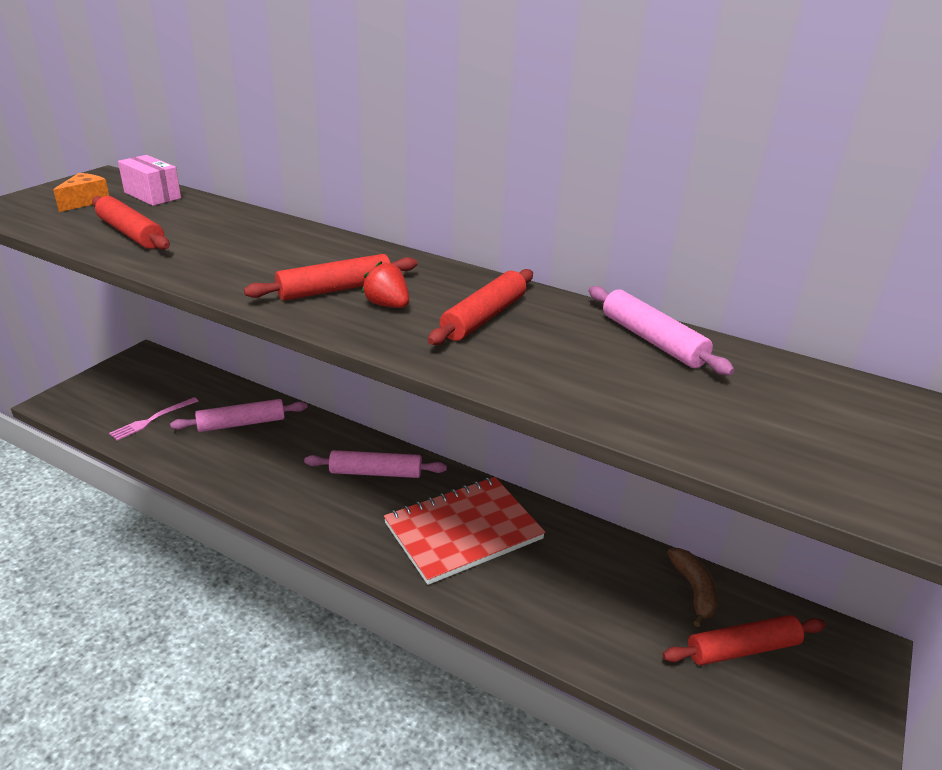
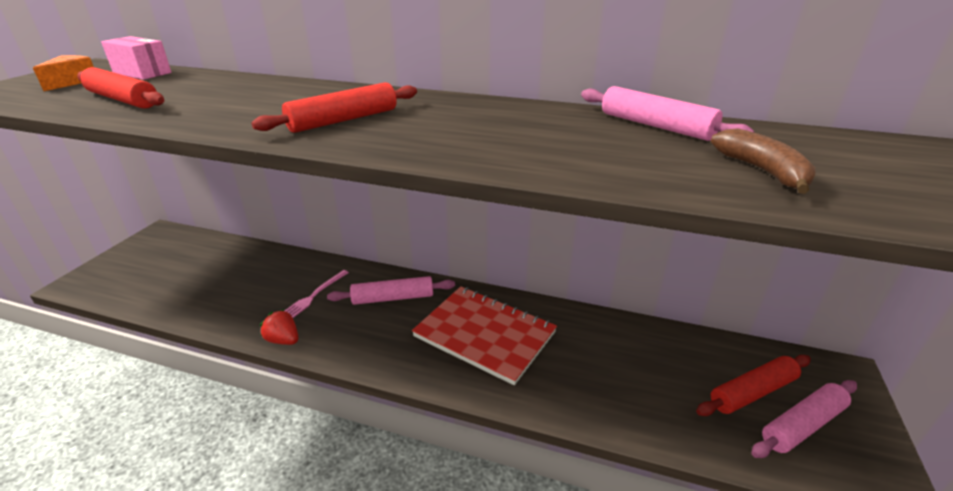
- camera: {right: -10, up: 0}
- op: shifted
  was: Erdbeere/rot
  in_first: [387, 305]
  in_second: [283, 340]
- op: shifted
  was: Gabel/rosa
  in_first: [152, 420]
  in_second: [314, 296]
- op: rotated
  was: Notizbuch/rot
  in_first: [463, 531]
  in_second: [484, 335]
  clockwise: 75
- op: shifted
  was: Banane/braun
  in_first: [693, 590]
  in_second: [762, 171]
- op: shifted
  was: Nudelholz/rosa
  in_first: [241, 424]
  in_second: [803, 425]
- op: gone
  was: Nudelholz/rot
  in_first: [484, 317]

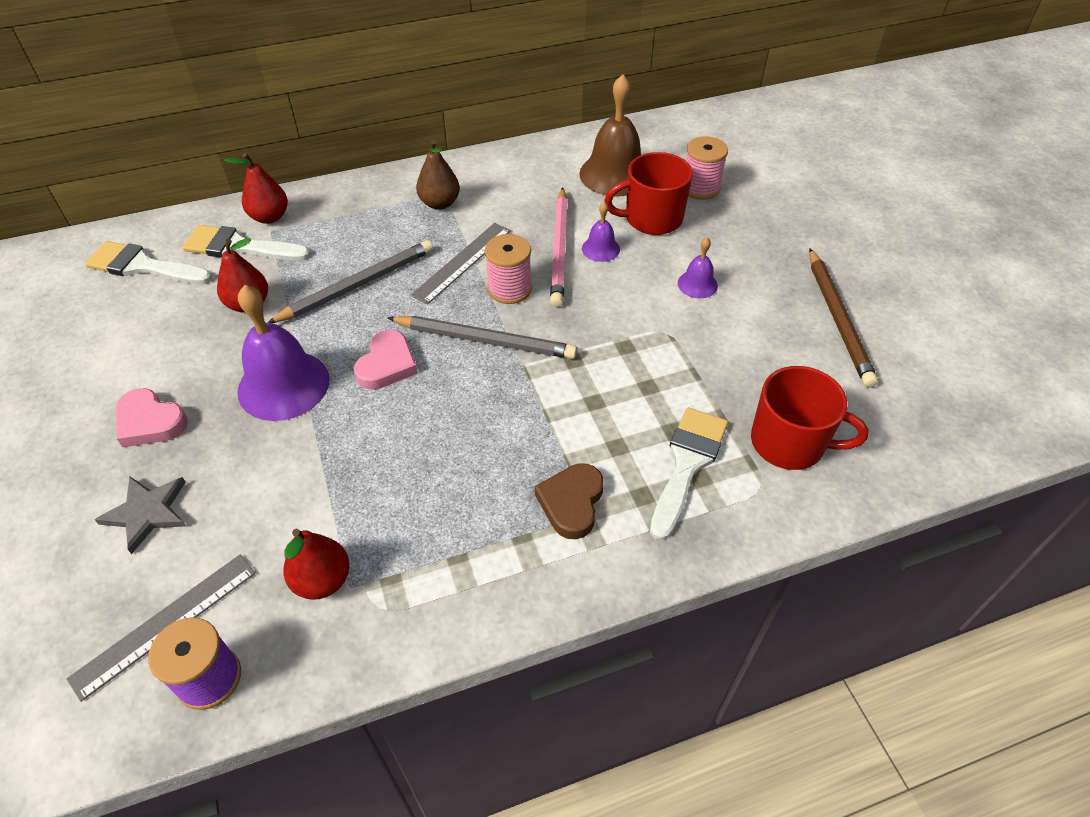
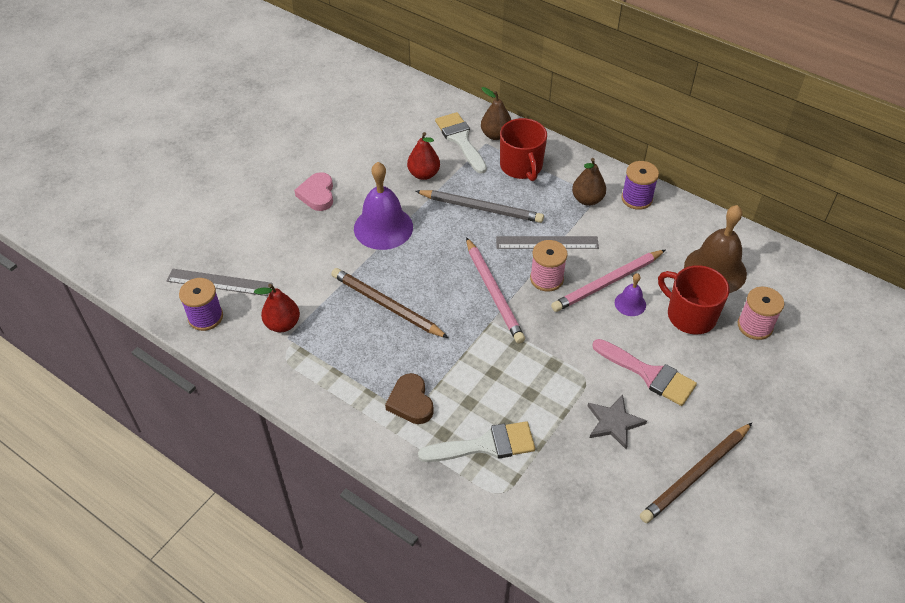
- camera: {right: 55, up: 0}
- op: new
  now: Bleistift/braun
  in_second: [387, 305]
- op: rotated
  was: Herz/braun
  in_first: [571, 503]
  in_second: [410, 402]
  clockwise: -90
- op: repainted
  was: Bleistift/grau
  now: Bleistift/rosa
  in_first: [484, 340]
  in_second: [493, 292]
- op: repainted
  was: Birne/rot
  now: Birne/braun
  in_first: [269, 217]
  in_second: [495, 135]
- op: shifted
  was: Tasse/rot
  in_first: [789, 443]
  in_second: [521, 166]
- op: shifted
  was: Stern/grau
  in_first: [147, 512]
  in_second: [614, 422]
- op: swapped
  was: Glocke/lila
  now: Pinsel/rosa
  in_first: [697, 284]
  in_second: [649, 374]
- op: new
  now: Garnrolle/lila
  in_second: [636, 198]
- op: gone
  was: Pinsel/weiß
  in_first: [143, 266]
- op: gone
  was: Herz/rosa
  in_first: [387, 364]

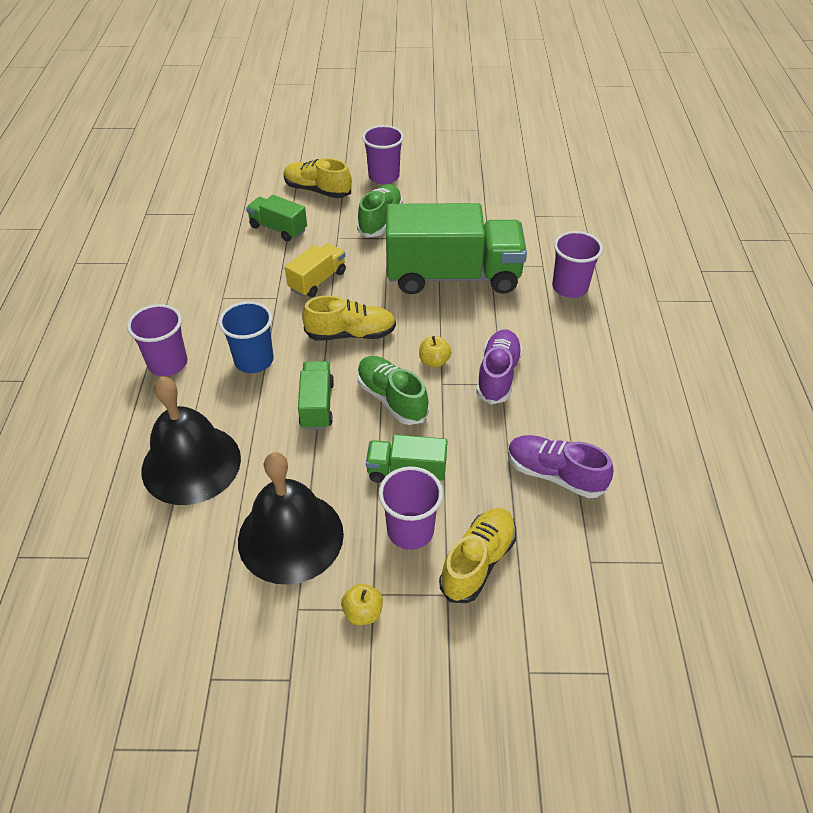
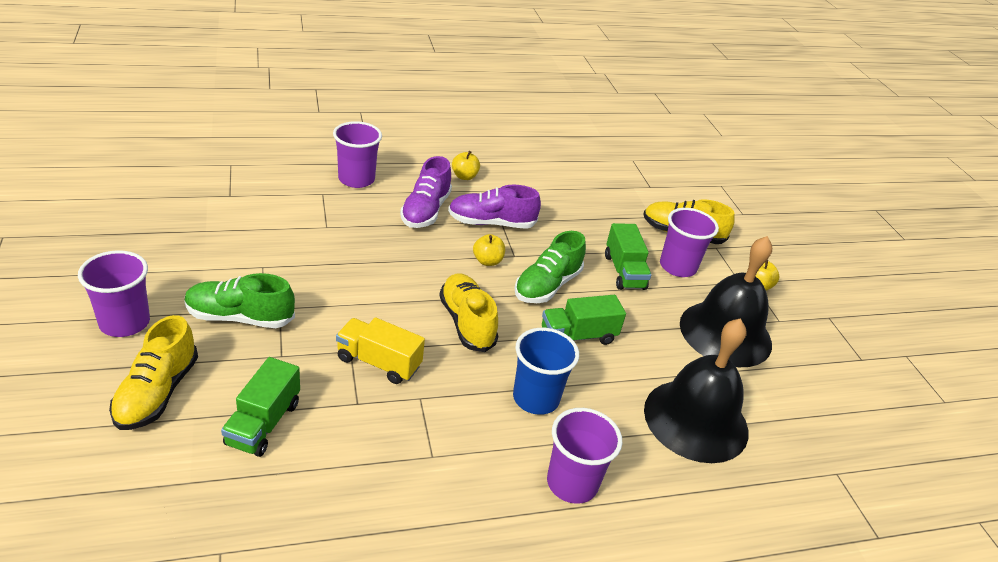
- camera: {right: -110, up: -10}
- op: shifted
  was: Schuh/lila
  in_first: [554, 474]
  in_second: [425, 211]
- op: new
  now: Apfel/gelb
  in_second: [464, 176]
- op: gone
  was: Lastwagen/grün
  in_first: [453, 276]

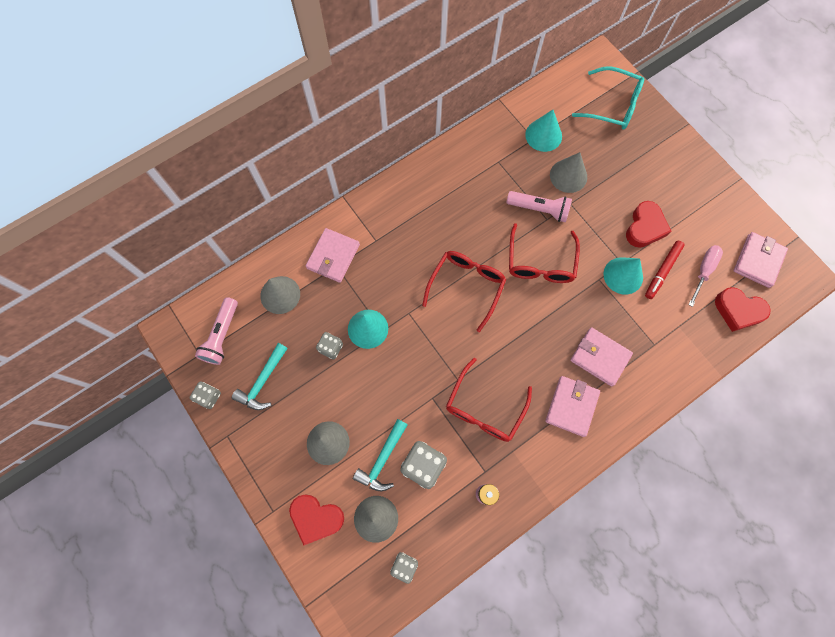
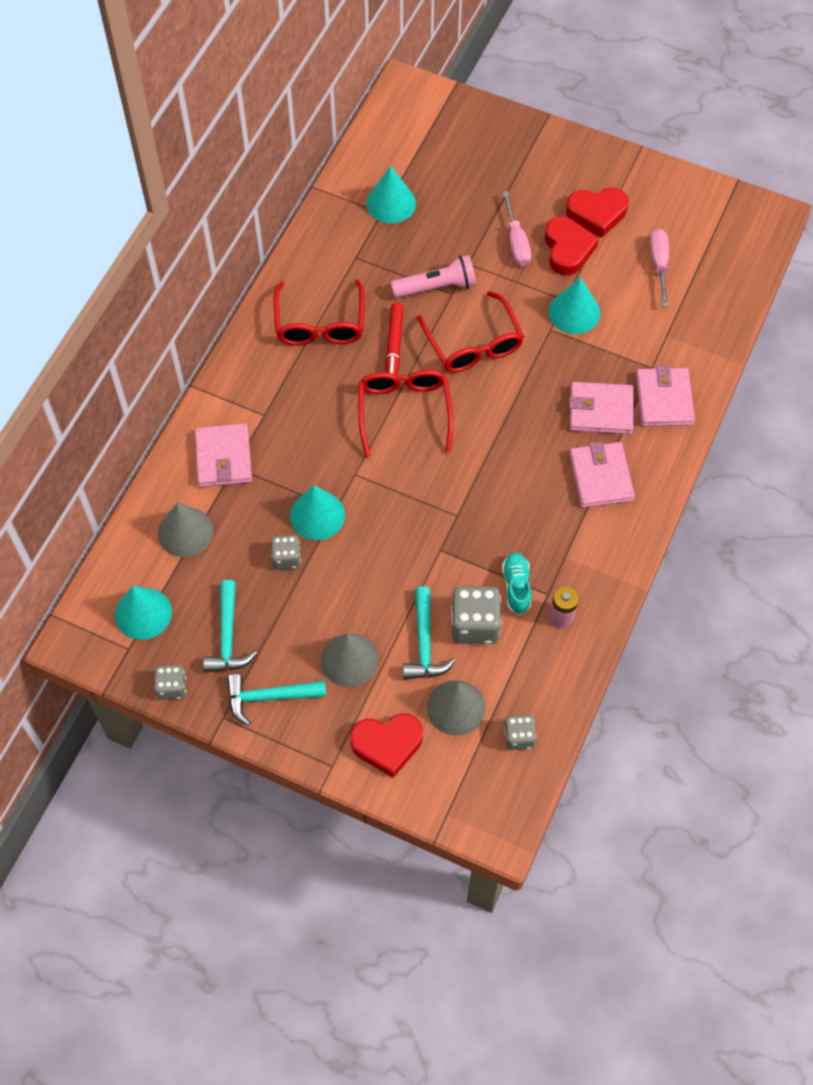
- camera: {right: -30, up: -10}
- op: swapped
  was: Taschenlampe/rosa
  now: Kegel/türkis
  in_first: [222, 335]
  in_second: [143, 613]
- op: new
  now: Hammer/türkis
  in_second: [269, 697]
- op: shifted
  was: Brille/rot
  in_first: [484, 408]
  in_second: [320, 324]
- op: shifted
  was: Filzstift/rot
  in_first: [662, 271]
  in_second: [394, 347]
- op: new
  now: Schraubenzieher/rosa
  in_second: [516, 242]
- op: new
  now: Schuh/türkis
  in_second: [516, 587]
- op: shifted
  was: Herz/rot
  in_first: [738, 310]
  in_second: [597, 214]
- op: shifted
  was: Geldbörse/rosa
  in_first: [758, 261]
  in_second: [664, 399]
- op: gone
  was: Kegel/grau
  in_first: [568, 176]
- op: gone
  was: Brille/türkis
  in_first: [613, 105]

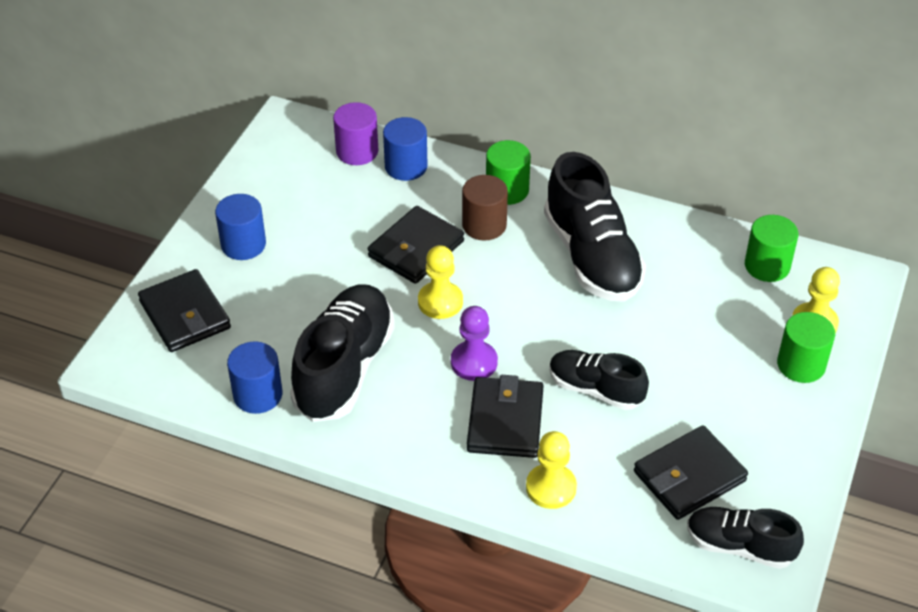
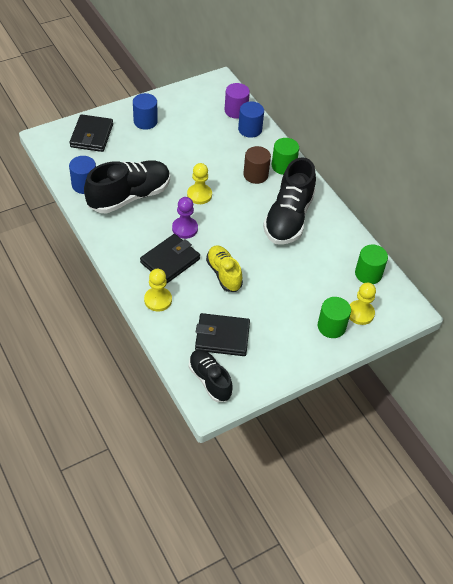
- camera: {right: 35, up: 5}
- op: repainted
  was: Schuh/schwarz
  now: Schuh/gelb
  in_first: [595, 389]
  in_second: [224, 274]
- op: gone
  was: Geldbörse/schwarz
  in_first: [416, 249]

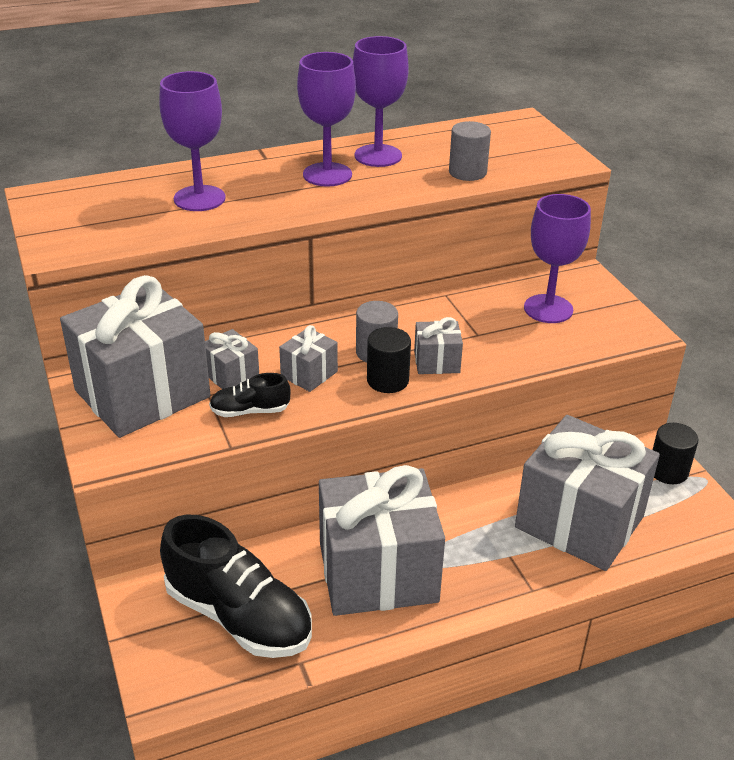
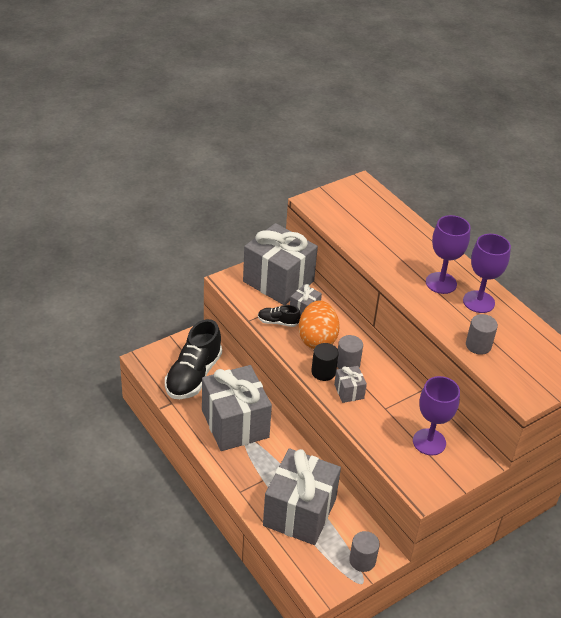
- camera: {right: 75, up: 5}
- op: rotated
  was: Schuh/schwarz
  in_first: [250, 411]
  in_second: [278, 322]
  clockwise: -60
- op: swapped
  was: Geschenk/grau
  now: Ei/orange
  in_first: [309, 374]
  in_second: [317, 339]
- op: repainted
  was: Vollzylinder/schwarz
  now: Vollzylinder/grau
  in_first: [668, 471]
  in_second: [362, 560]
- op: gone
  was: Kelch/lila
  in_first: [199, 198]

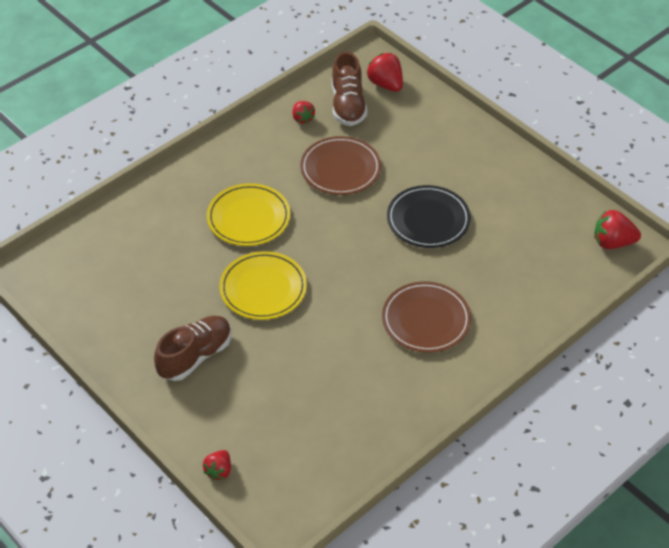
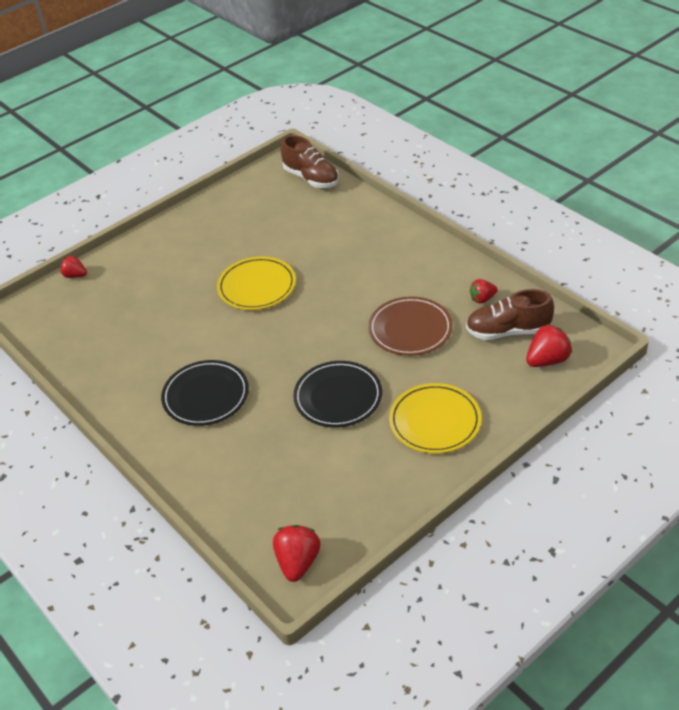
- camera: {right: 95, up: -5}
- op: repainted
  was: Teller/braun
  now: Teller/schwarz
  in_first: [426, 320]
  in_second: [206, 396]
- op: shifted
  was: Schuh/braun
  in_first: [195, 356]
  in_second: [311, 178]
- op: shifted
  was: Teller/gelb
  in_first: [248, 218]
  in_second: [435, 421]

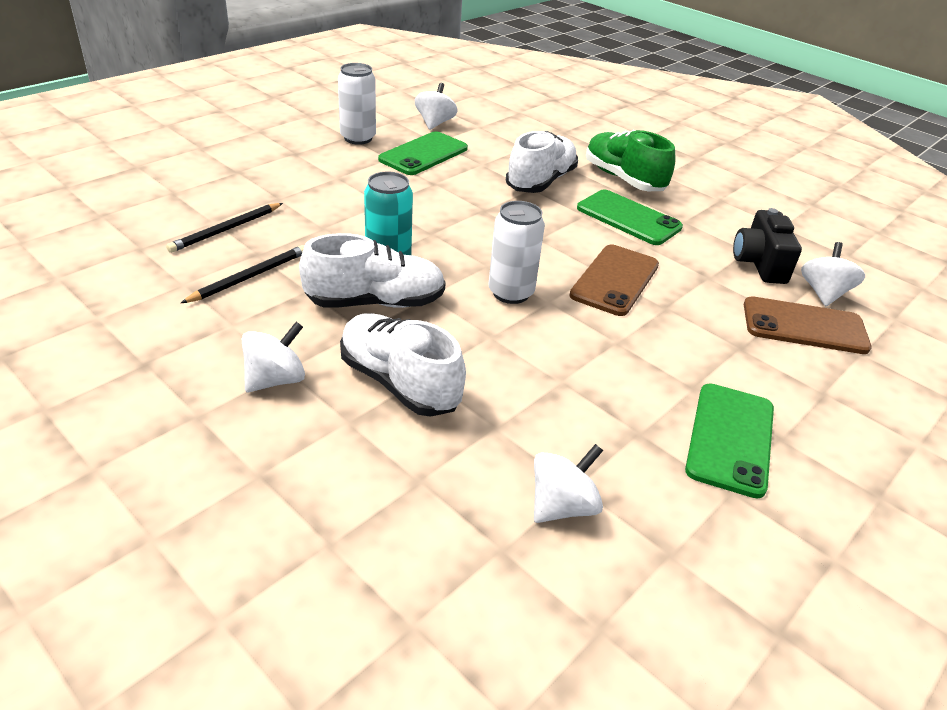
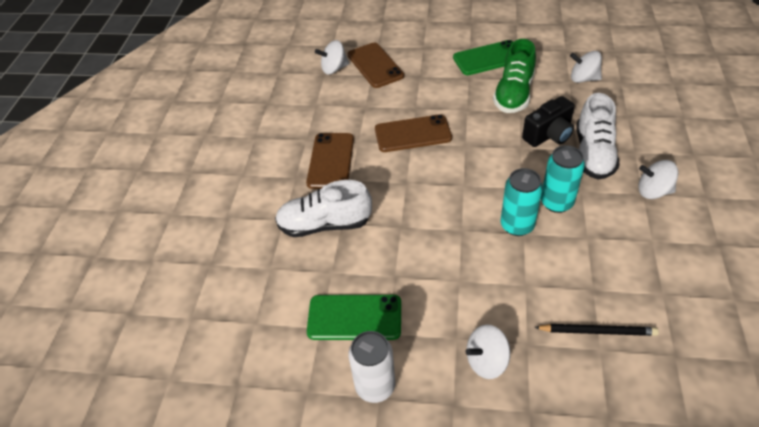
- camera: {right: -120, up: 10}
- op: repainted
  was: Handy/grün
  now: Handy/braun
  in_first: [628, 218]
  in_second: [331, 161]
- op: shifted
  was: Kreisel/weiß
  in_first: [435, 123]
  in_second: [486, 361]
- op: shifted
  was: Schuh/grün
  in_first: [623, 179]
  in_second: [513, 94]
- op: shifted
  was: Kamera/schwarz
  in_first: [759, 264]
  in_second: [549, 135]
- op: swapped
  was: Schuh/weiß
  now: Dose/türkis
  in_first: [375, 302]
  in_second: [556, 202]
- op: gone
  was: Bleistift/schwarz
  in_first: [249, 277]
- op: gone
  was: Dose/weiß
  in_first: [511, 293]

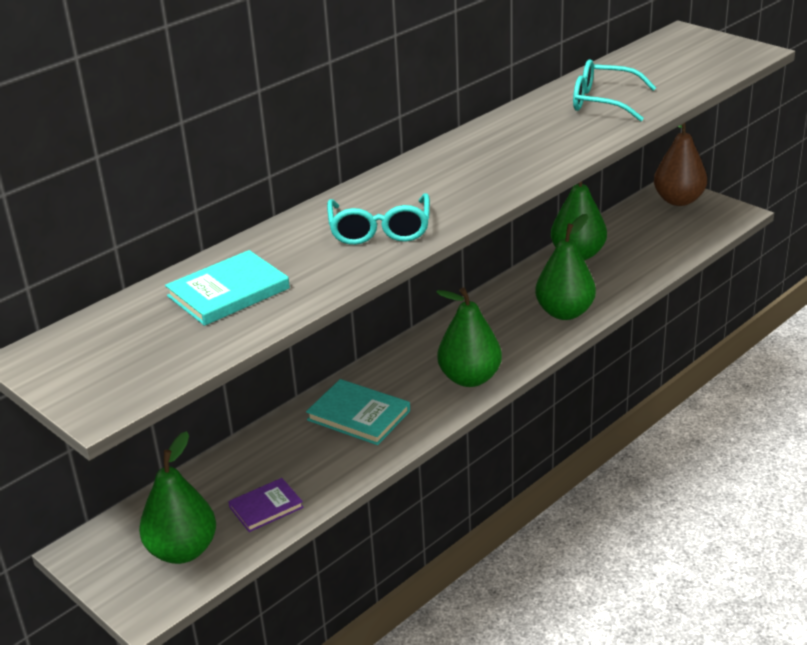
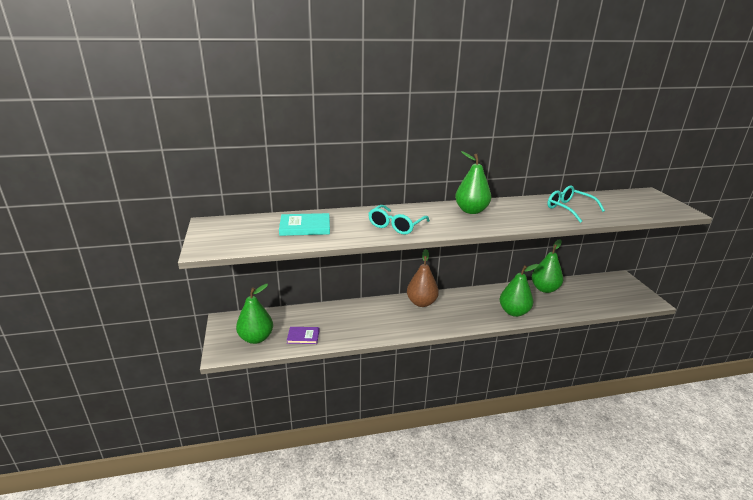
- camera: {right: 30, up: -5}
- op: shifted
  was: Birne/braun
  in_first: [678, 200]
  in_second: [421, 303]
- op: shifted
  was: Birne/grün
  in_first: [470, 378]
  in_second: [471, 211]
- op: gone
  was: Buch/türkis
  in_first: [358, 415]

